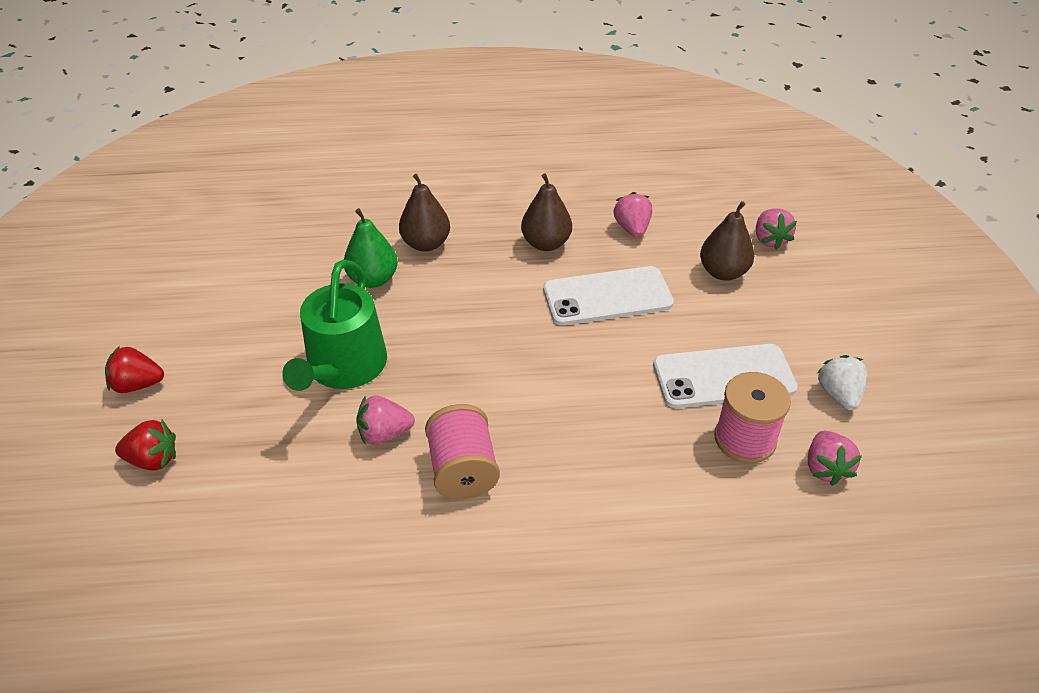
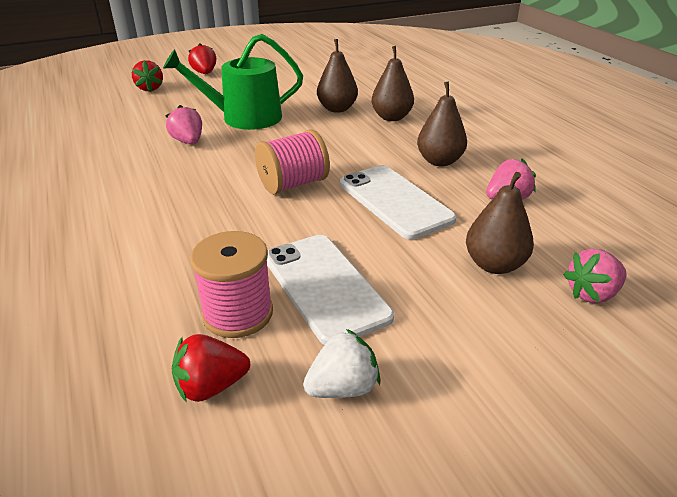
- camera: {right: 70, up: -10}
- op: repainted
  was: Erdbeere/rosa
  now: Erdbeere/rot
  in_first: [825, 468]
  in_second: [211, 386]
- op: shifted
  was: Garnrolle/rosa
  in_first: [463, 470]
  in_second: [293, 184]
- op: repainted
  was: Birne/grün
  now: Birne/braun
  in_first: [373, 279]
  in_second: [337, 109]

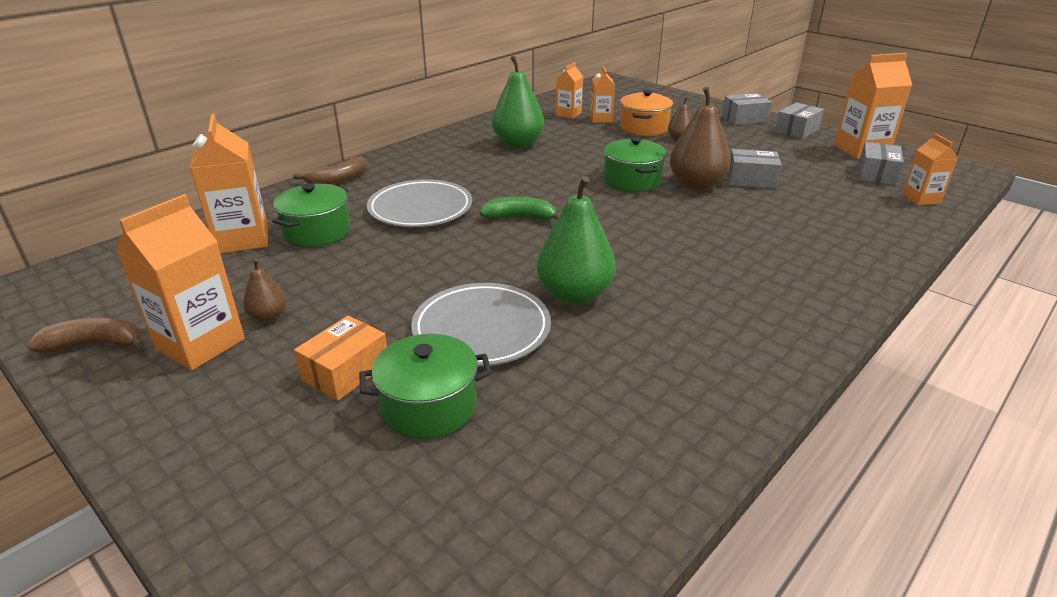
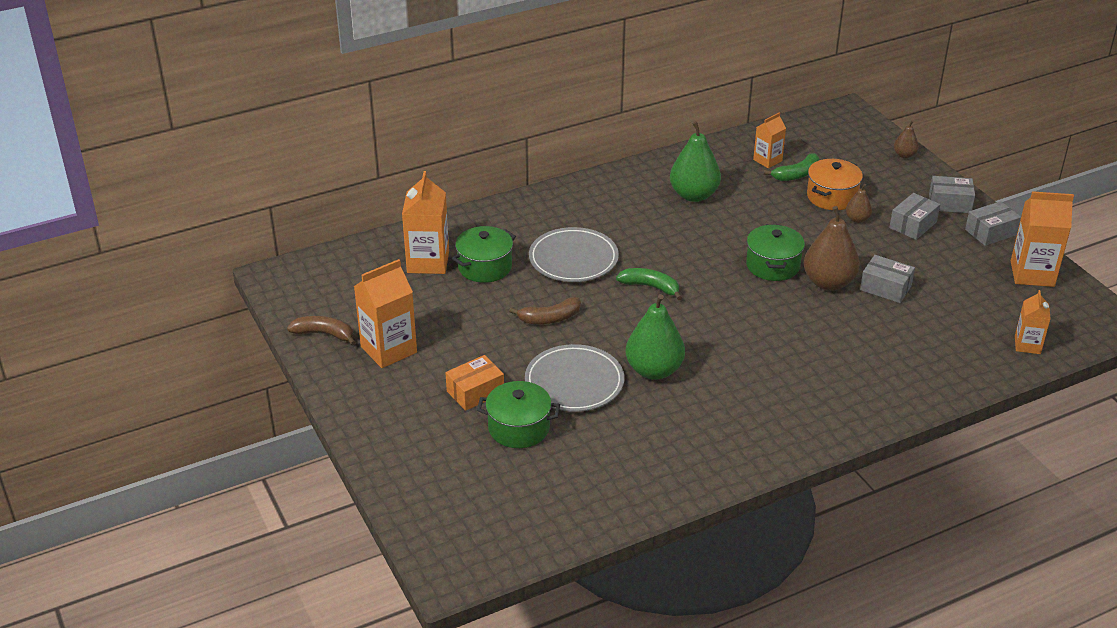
- camera: {right: 20, up: 5}
- op: shifted
  was: Banane/braun
  in_first: [337, 180]
  in_second: [549, 318]
- op: swapped
  was: Getränkekarton/orange
  now: Banane/grün
  in_first: [601, 119]
  in_second: [796, 174]
- op: shifted
  was: Schachtel/grau
  in_first: [876, 174]
  in_second: [913, 225]
- op: shifted
  was: Birne/braun
  in_first: [268, 316]
  in_second: [904, 155]

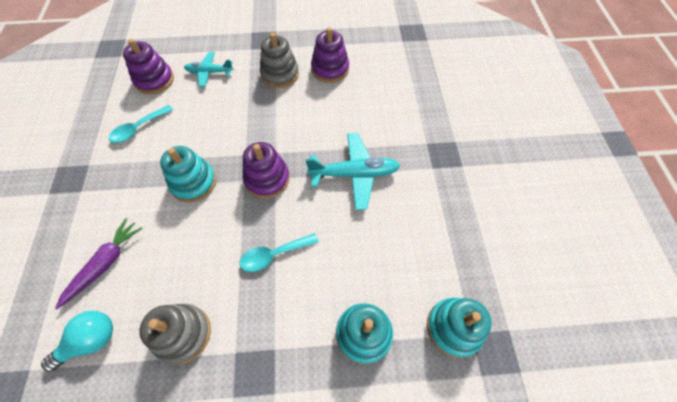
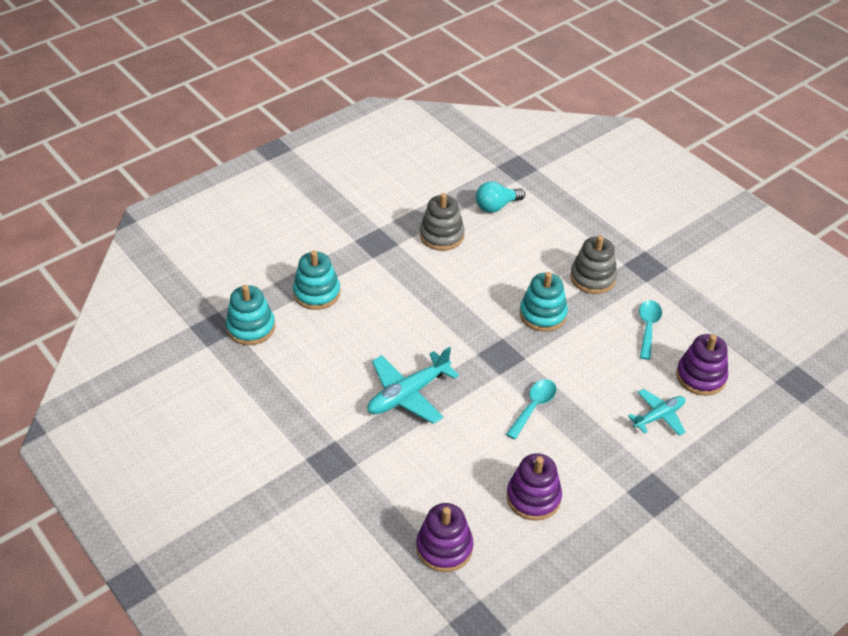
- camera: {right: 145, up: -15}
- op: shifted
  was: Stapelspielzeug/lila
  in_first: [267, 179]
  in_second: [444, 547]
- op: rotated
  was: Glühbirne/türkis
  in_first: [91, 341]
  in_second: [496, 206]
  clockwise: 45
- op: shifted
  was: Löffel/türkis
  in_first: [274, 254]
  in_second: [533, 407]
- op: shifted
  was: Stapelspielzeug/grau
  in_first: [280, 74]
  in_second: [593, 278]
- op: gone
  was: Karotte/lila
  in_first: [105, 263]

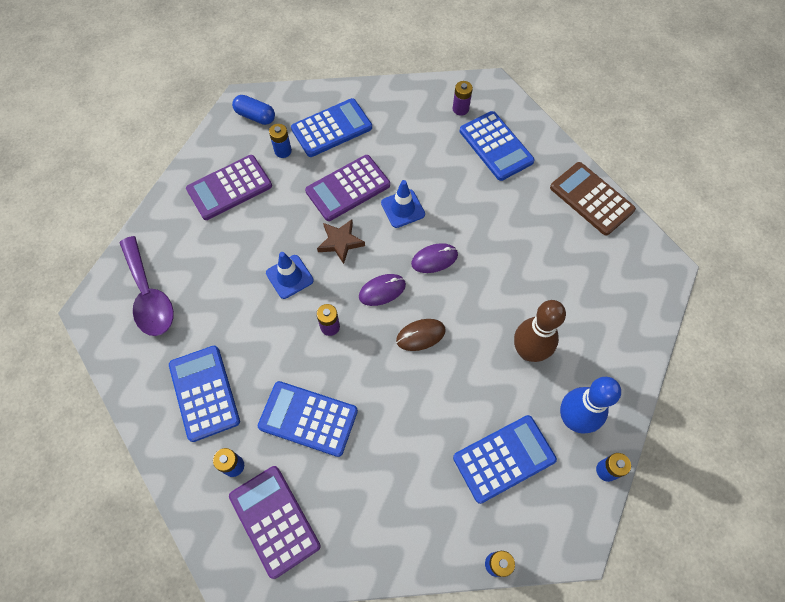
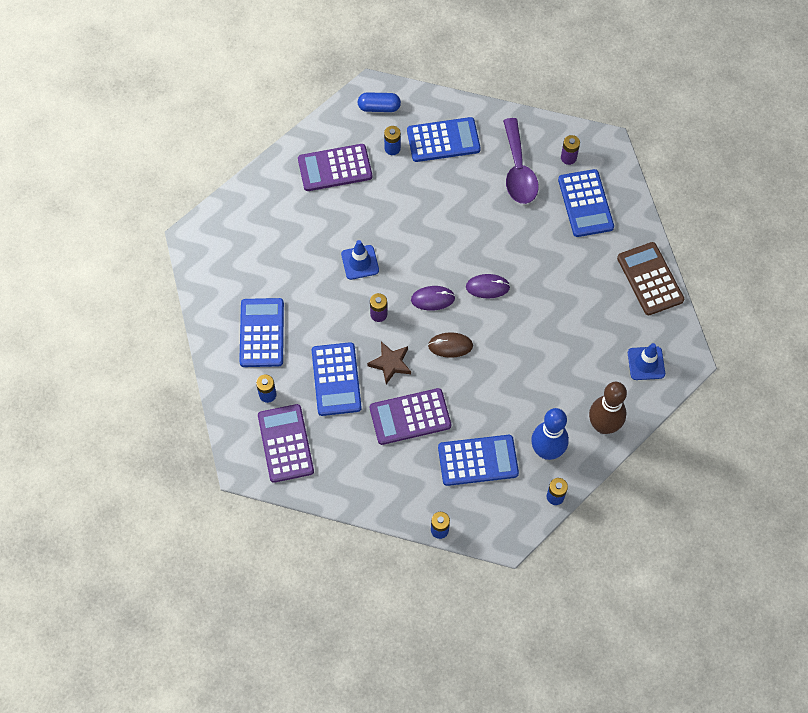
- camera: {right: 20, up: 0}
- op: rotated
  was: Taschenrechner/blau
  in_first: [308, 418]
  in_second: [336, 379]
  clockwise: -135
- op: rotated
  was: Kapsel/blau
  in_first: [255, 116]
  in_second: [379, 107]
  clockwise: -45
- op: shifted
  was: Stern/braun
  in_first: [340, 242]
  in_second: [390, 363]
- op: shifted
  was: Taschenrechner/lila
  in_first: [348, 188]
  in_second: [410, 417]
- op: shifted
  was: Löffel/lila
  in_first: [149, 295]
  in_second: [518, 171]
- op: shifted
  was: Bowlingkegel/braun
  in_first: [528, 351]
  in_second: [603, 425]
- op: shifted
  was: Leitkegel/blau
  in_first: [403, 208]
  in_second: [646, 363]

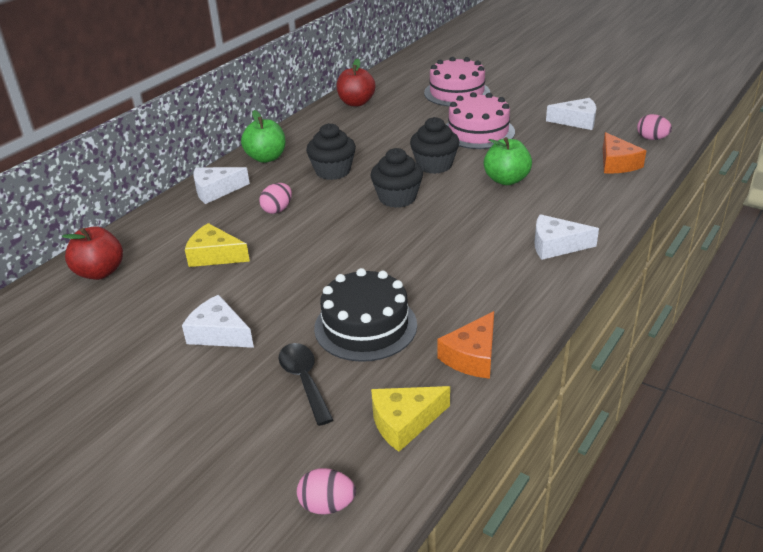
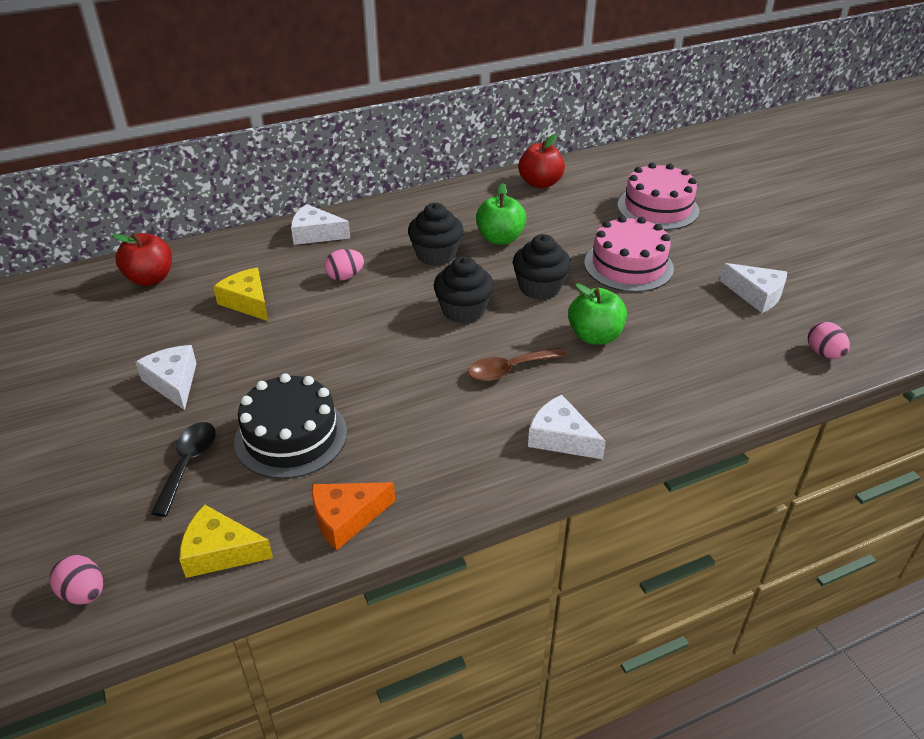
- camera: {right: 30, up: 5}
- op: new
  now: Löffel/braun
  in_second: [509, 370]
- op: shifted
  was: Apfel/grün
  in_first: [266, 158]
  in_second: [500, 238]
- op: gone
  was: Käse/orange
  in_first: [617, 163]

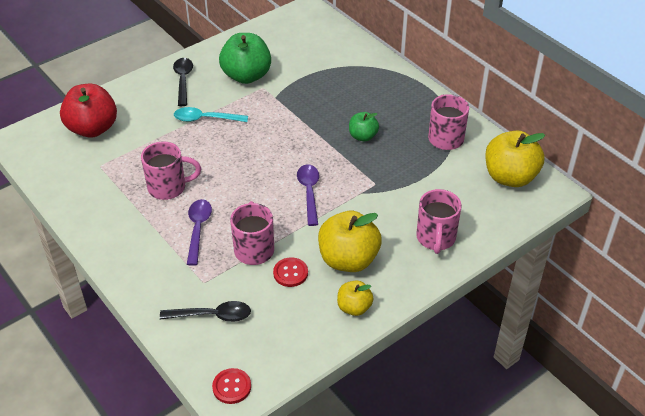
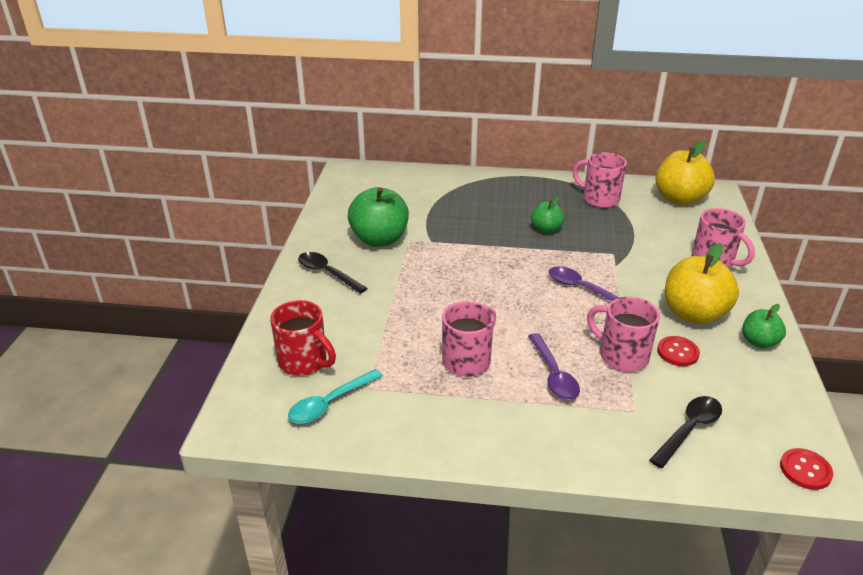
- camera: {right: -45, up: -10}
- op: swapped
  was: Apfel/rot
  now: Tasse/rot
  in_first: [92, 128]
  in_second: [304, 362]
- op: shifted
  was: Löffel/türkis
  in_first: [206, 119]
  in_second: [330, 403]
- op: rotated
  was: Löffel/lila
  in_first: [198, 229]
  in_second: [553, 374]
  clockwise: -150
- op: repainted
  was: Apfel/gelb
  now: Apfel/grün
  in_first: [354, 307]
  in_second: [759, 342]

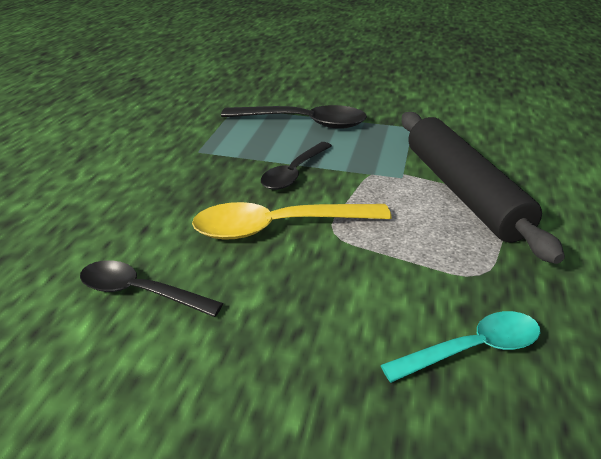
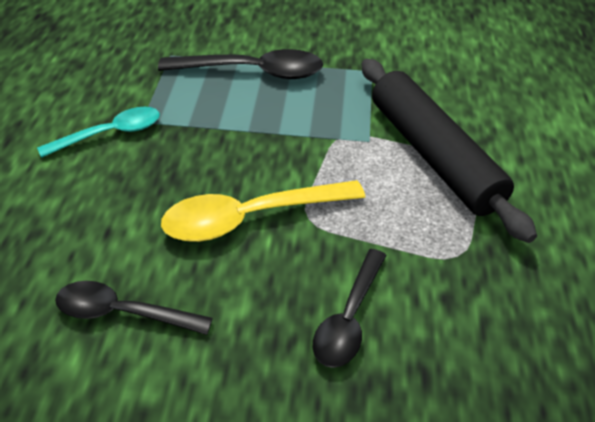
- camera: {right: -10, up: 10}
- op: shifted
  was: Löffel/türkis
  in_first: [472, 349]
  in_second: [110, 134]
- op: shifted
  was: Löffel/schwarz
  in_first: [294, 173]
  in_second: [349, 318]

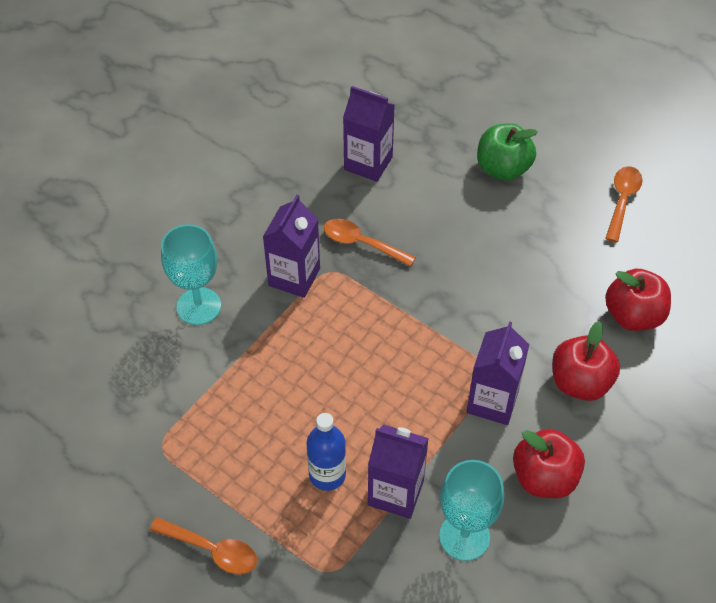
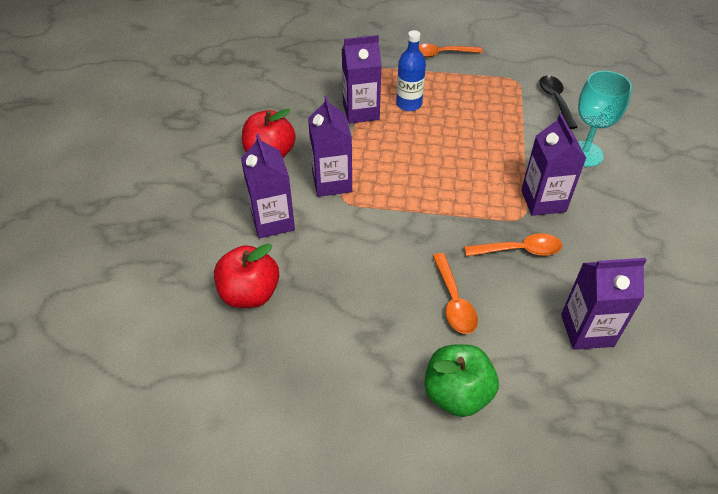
- camera: {right: 150, up: -5}
- op: swapped
  was: Apfel/rot
  now: Getränkekarton/lila
  in_first: [580, 382]
  in_second: [273, 221]
- op: shifted
  was: Löffel/orange
  in_first: [622, 201]
  in_second: [454, 301]
- op: new
  now: Löffel/schwarz
  in_second: [555, 100]
- op: gone
  was: Kelch/türkis
  in_first: [464, 536]

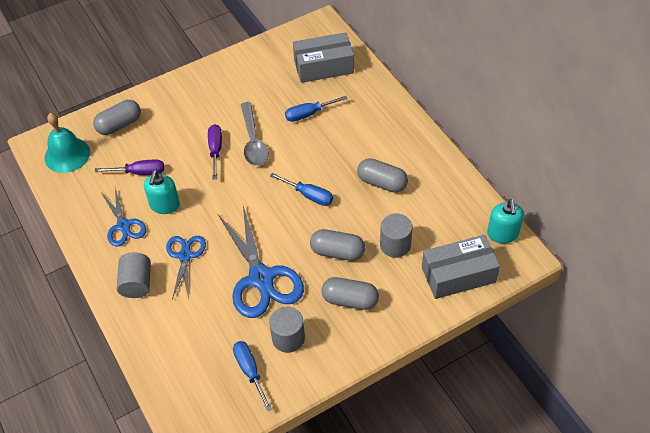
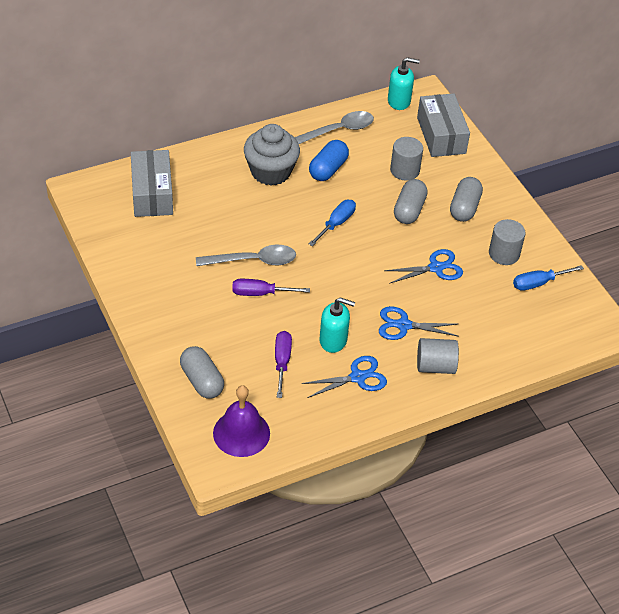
- camera: {right: -90, up: -5}
- op: repainted
  was: Glocke/türkis
  now: Glocke/lila
  in_first: [67, 155]
  in_second: [241, 433]
- op: new
  now: Muffin/grau
  in_second: [271, 172]
- op: new
  now: Löffel/grau
  in_second: [337, 131]
- op: repainted
  was: Kapsel/grau
  now: Kapsel/blau
  in_first: [382, 183]
  in_second: [328, 169]
- op: scaled
  was: Schere/blau
  in_first: [261, 278]
  in_second: [436, 268]
  ratio: 0.57
- op: gone
  was: Schraubenzieher/blau
  in_first: [309, 114]

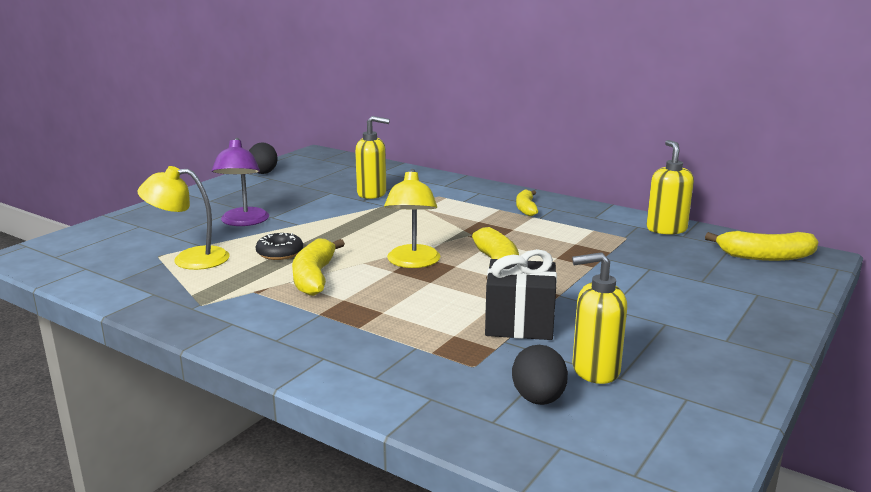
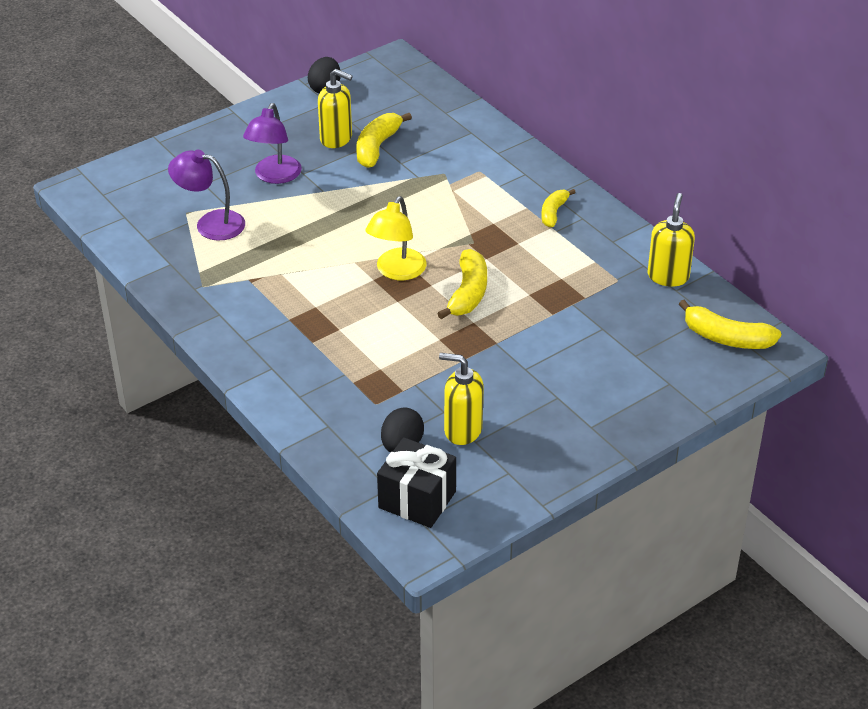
- camera: {right: 20, up: 20}
- op: repainted
  was: Lampe/gelb
  now: Lampe/lila
  in_first: [189, 259]
  in_second: [210, 223]
- op: shifted
  was: Seifenspender/gelb
  in_first: [372, 193]
  in_second: [336, 139]
- op: shifted
  was: Banane/gelb
  in_first: [314, 277]
  in_second: [377, 147]
- op: shifted
  was: Geschenk/schwarz
  in_first: [519, 323]
  in_second: [417, 499]
- op: gone
  was: Donut/schwarz
  in_first: [280, 253]

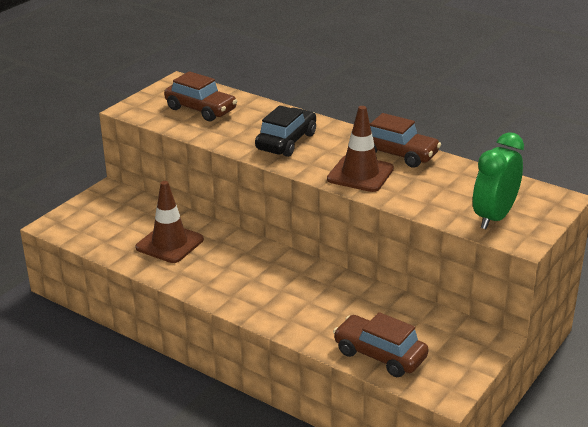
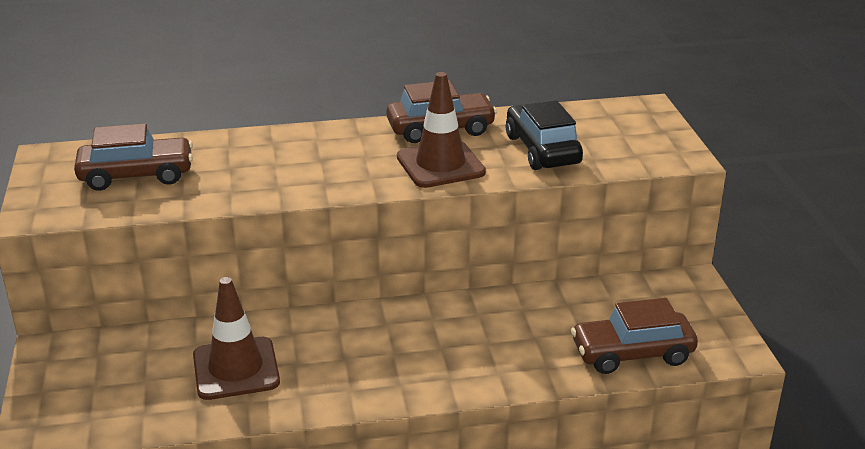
- camera: {right: -45, up: 0}
- op: shifted
  was: Auto/schwarz
  in_first: [286, 142]
  in_second: [542, 150]
- op: gone
  was: Wecker/grün
  in_first: [494, 217]

